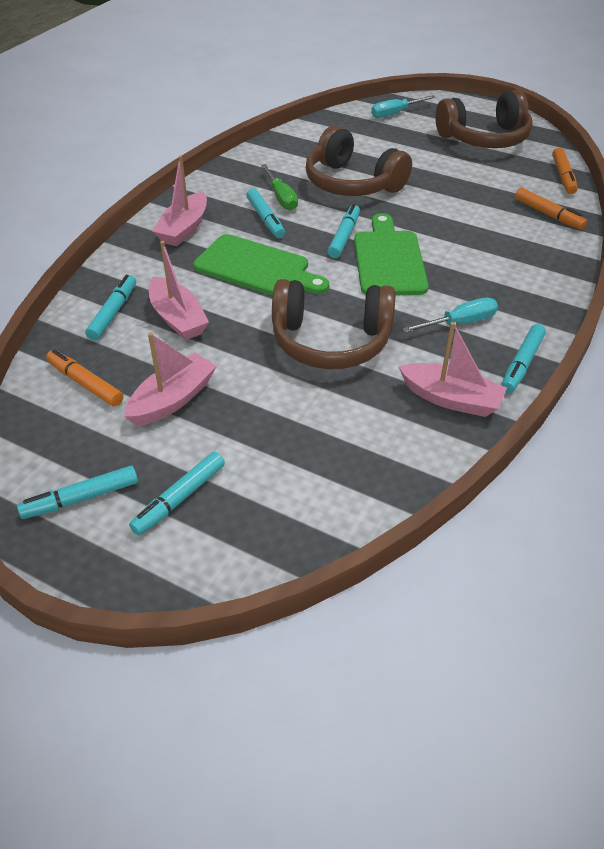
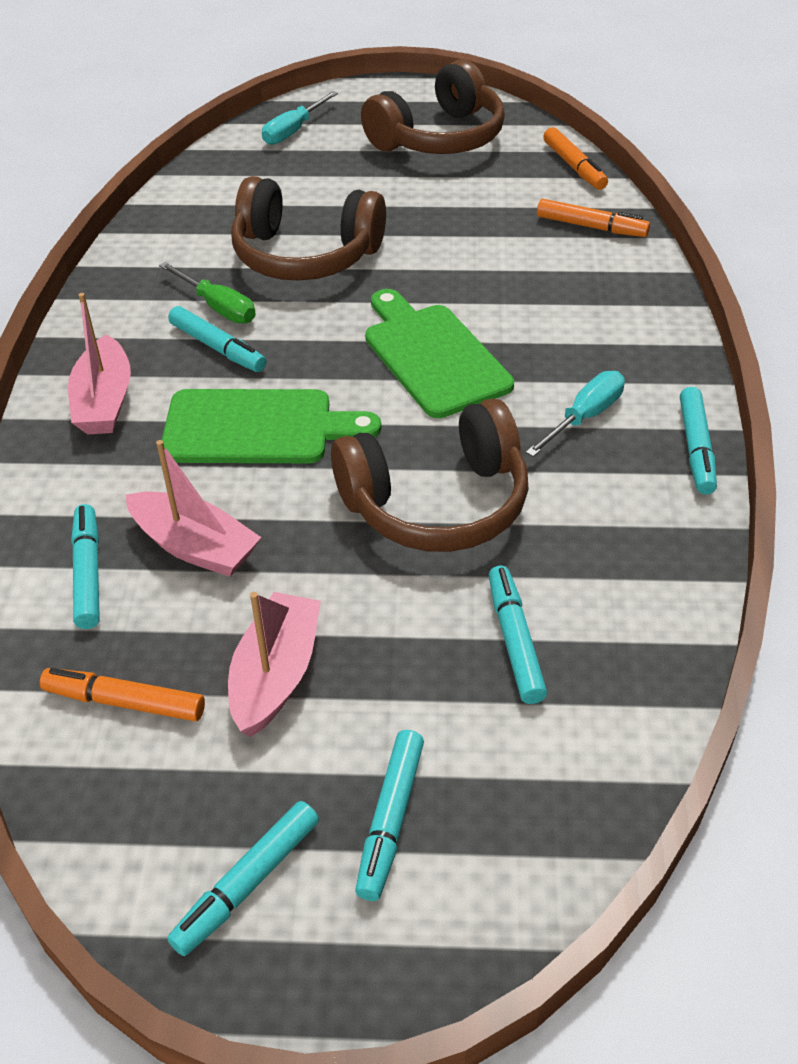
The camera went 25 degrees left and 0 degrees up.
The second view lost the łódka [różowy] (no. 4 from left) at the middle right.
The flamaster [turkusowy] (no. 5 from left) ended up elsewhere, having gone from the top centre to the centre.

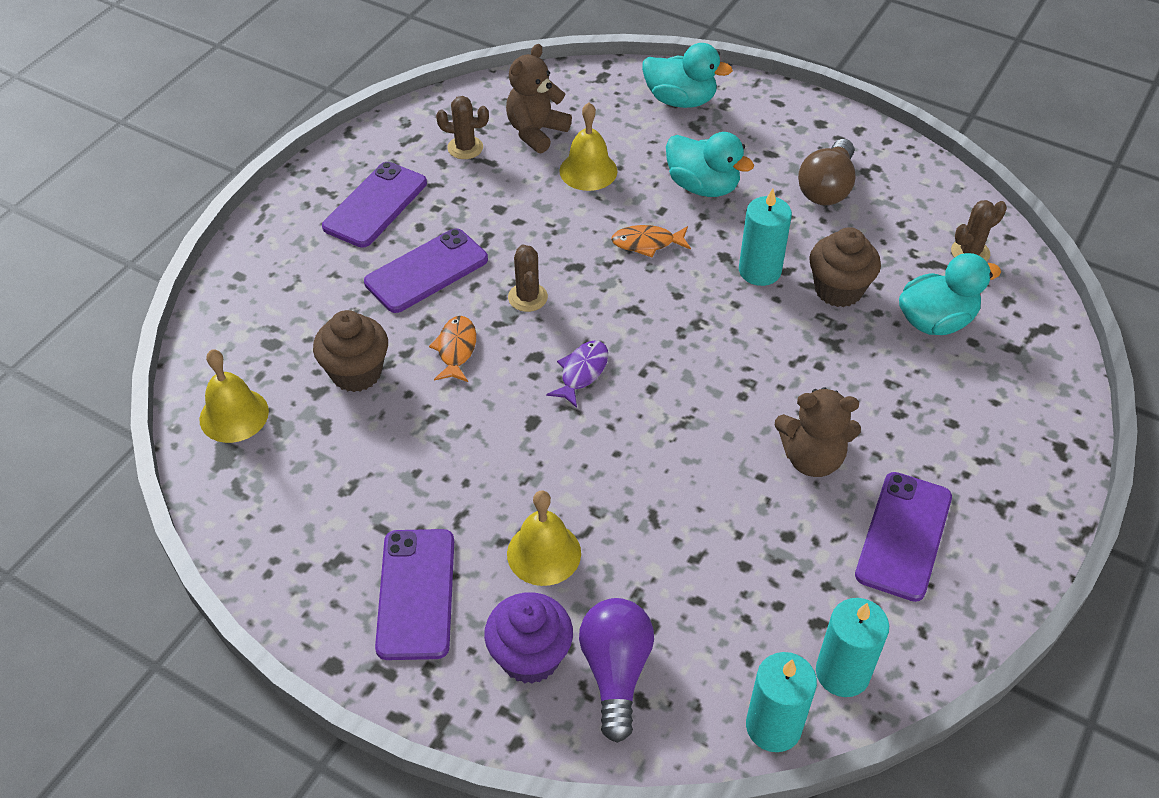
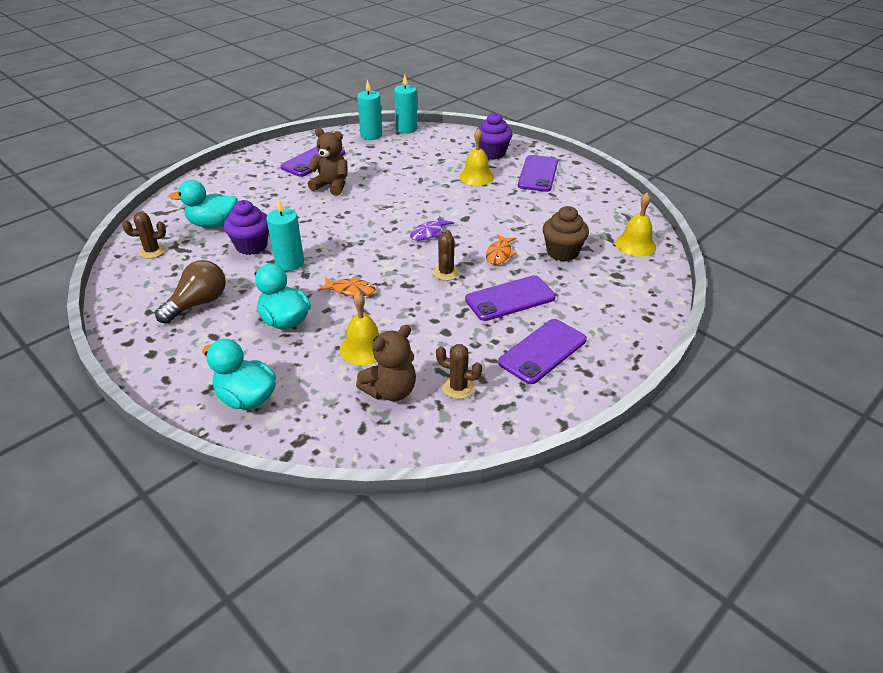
The camera went 165 degrees left and 10 degrees down.
The second view lost the żarówka [fioletowy] at the bottom centre.
What was the muffinka [brązowy] (no. 2 from left) at the middle right turned into the muffinka [fioletowy] (no. 1 from left) at the middle left.

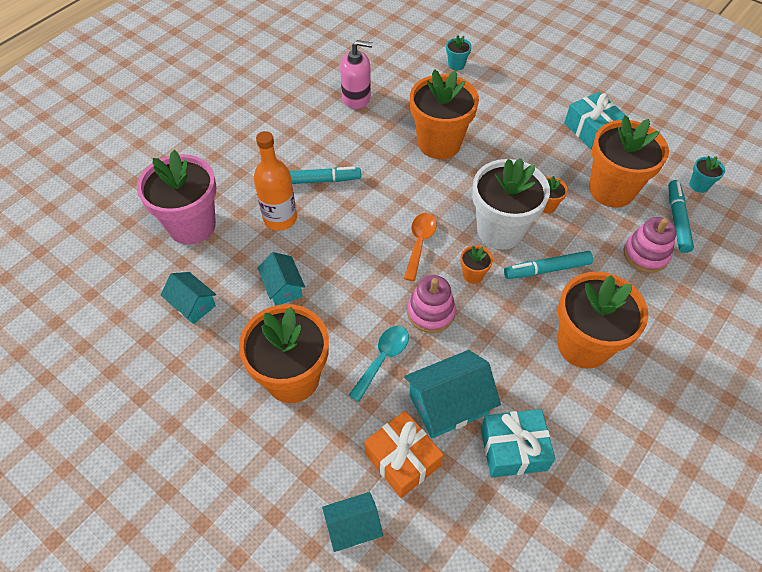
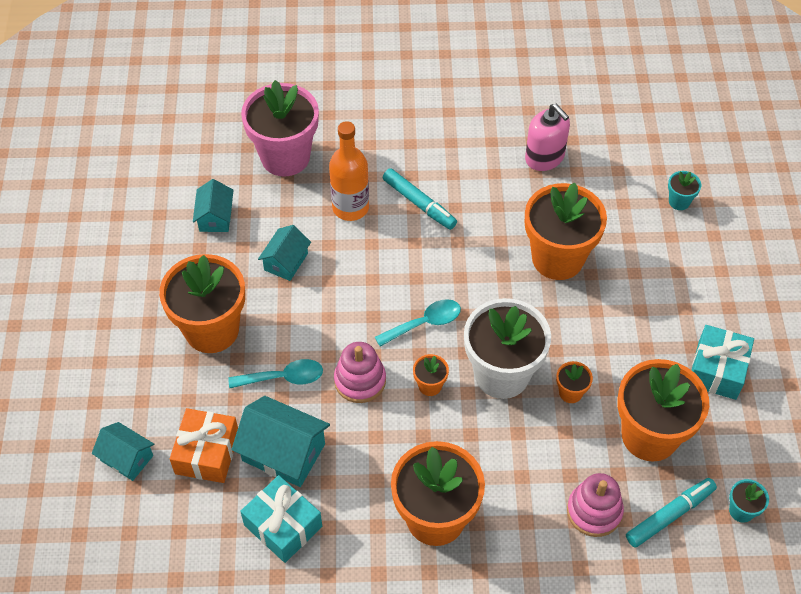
The camera went 50 degrees right and 0 degrees up.
The second view lost the flamaster [turkusowy] (no. 2 from left) at the middle right.
What was the łyżka [pomarańczowy] at the centre turned into the łyżka [turkusowy] (no. 2 from left) at the centre.

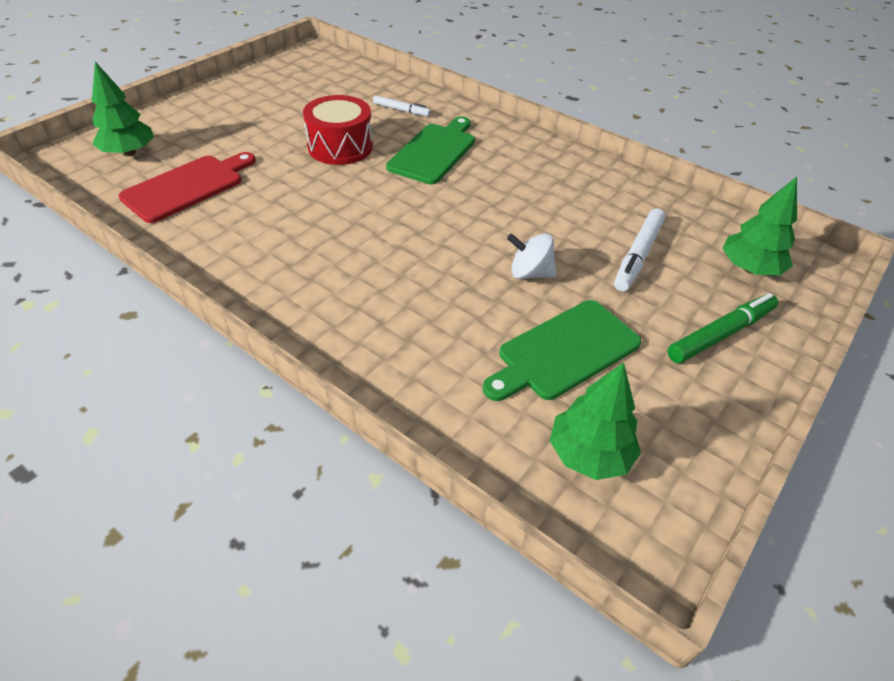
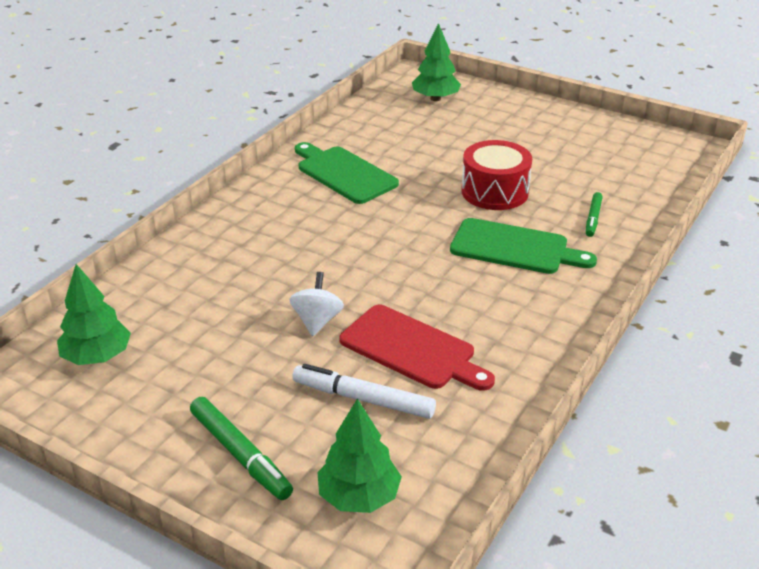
The camera went 85 degrees right and 10 degrees down.
The deska do krojenia [czerwony] ended up elsewhere, having gone from the top left to the centre.
The deska do krojenia [zielony] (no. 2 from left in the first image) ended up elsewhere, having gone from the centre to the top centre.
What was the flamaster [biały] (no. 1 from left) at the top centre turned into the flamaster [zielony] (no. 2 from left) at the middle right.

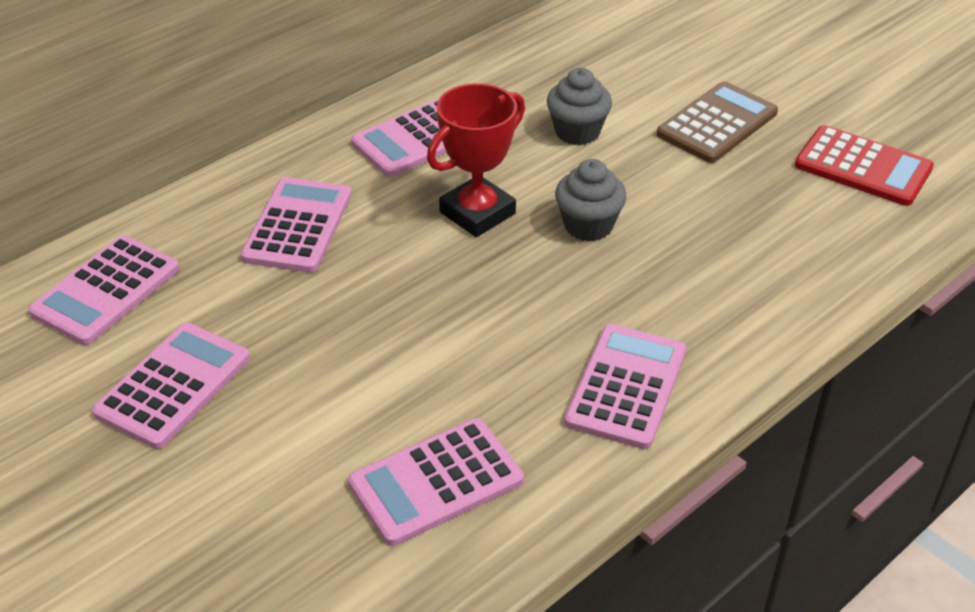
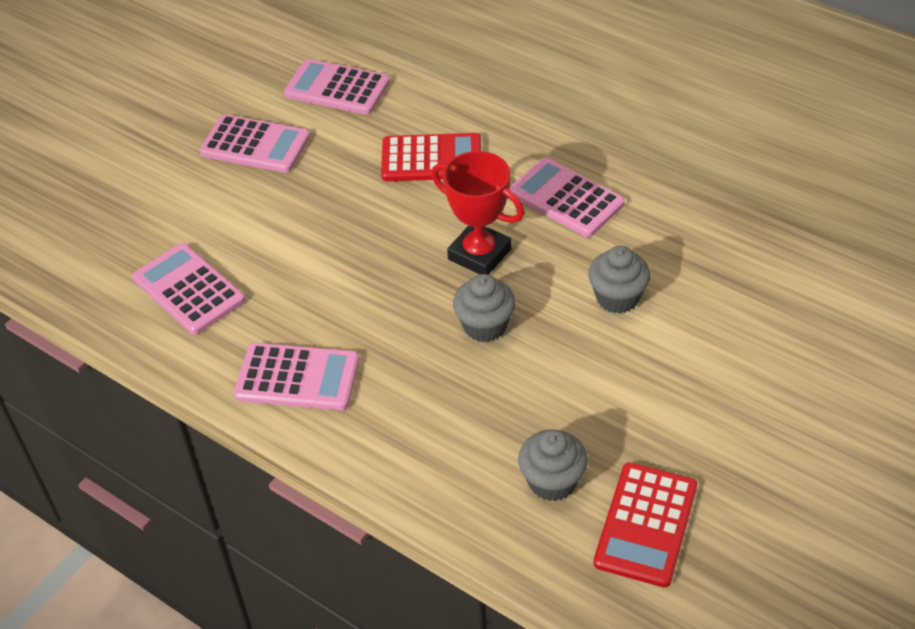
The camera went 80 degrees right and 5 degrees up.
The second view lost the kalkulator [brązowy] at the top right.
The second view gained the muffinka [szary] (no. 2 from left) at the bottom centre.
What was the kalkulator [różowy] (no. 3 from left) at the middle left turned into the kalkulator [czerwony] (no. 1 from left) at the top centre.

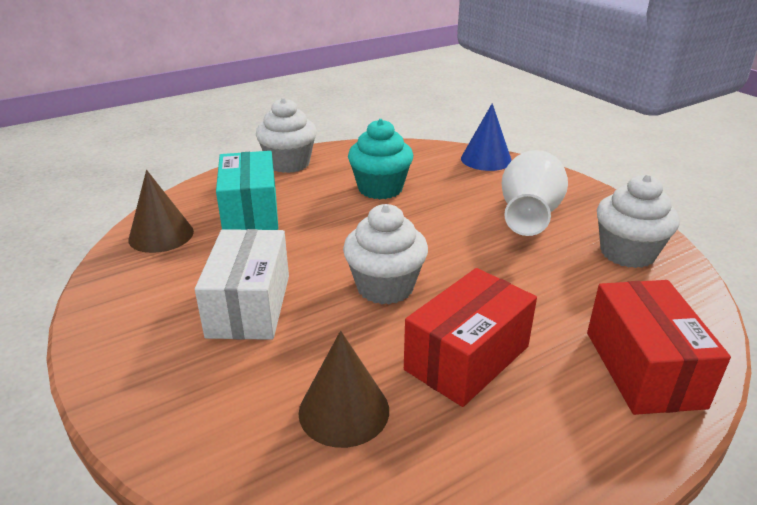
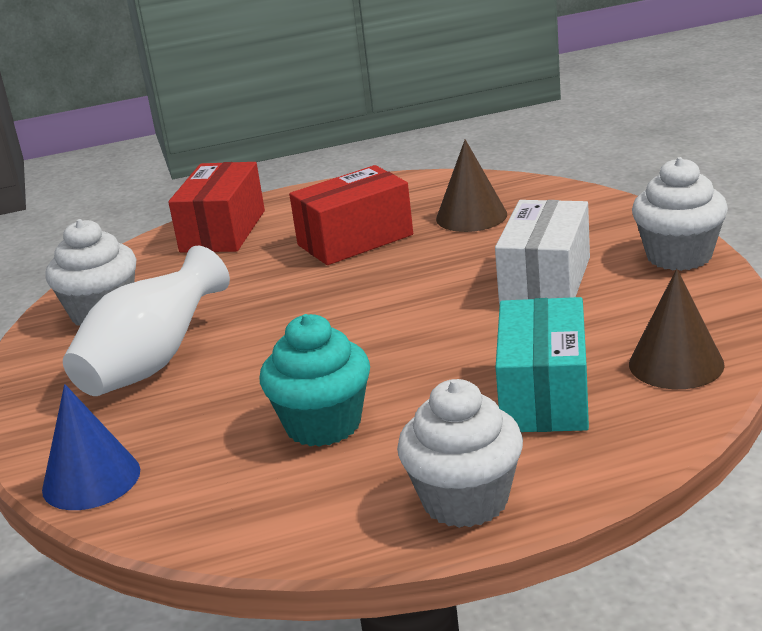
The camera went 160 degrees left and 5 degrees down.
The muffinka [biały] (no. 2 from left in the first image) ended up elsewhere, having gone from the centre to the middle right.

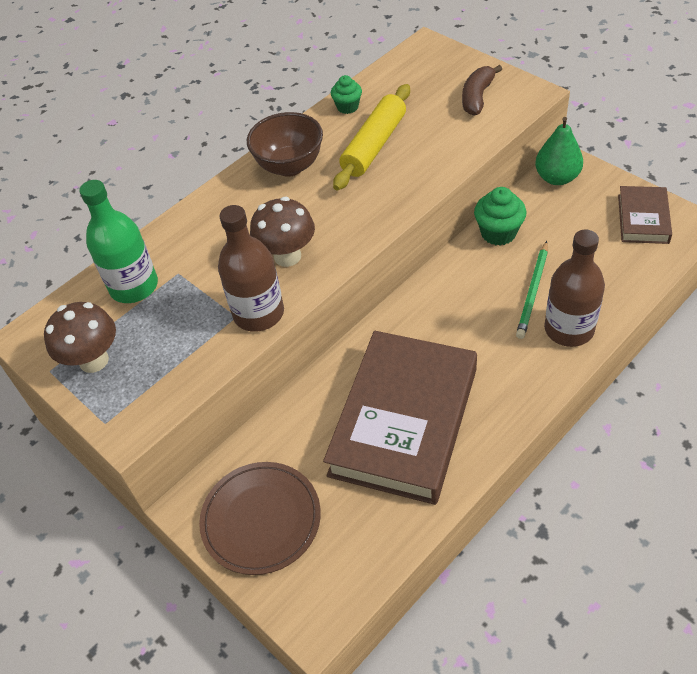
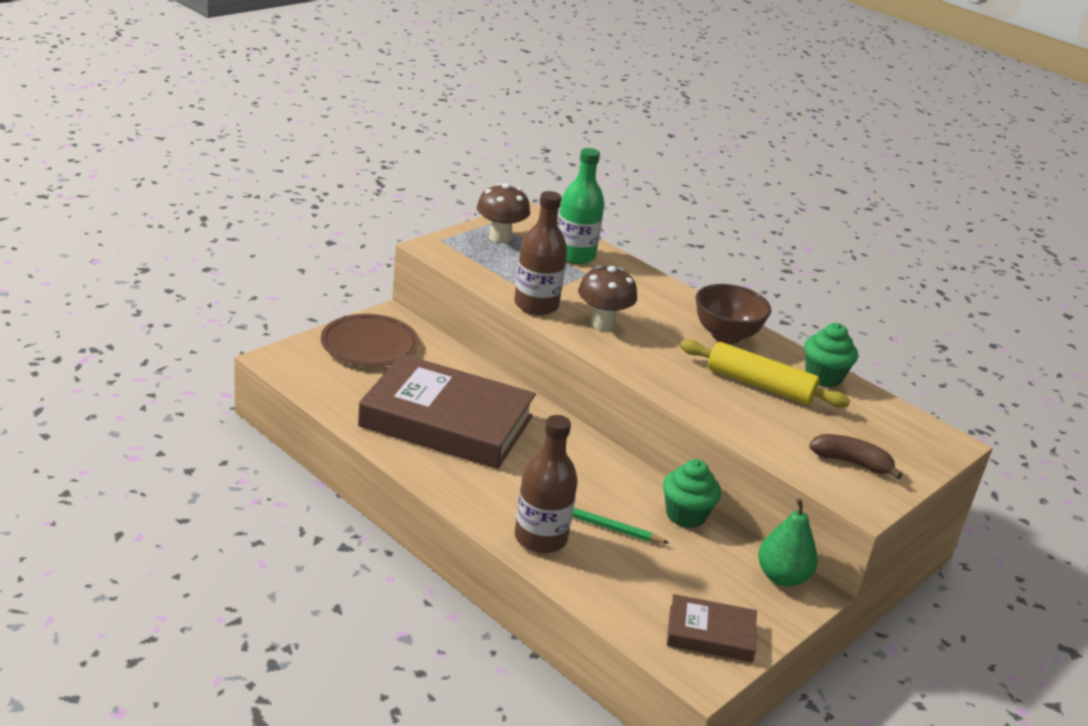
The camera went 80 degrees right and 20 degrees down.
The size of the muffinka [zielony] (no. 1 from left in the first image) at the top centre changed by a factor of 1.55.

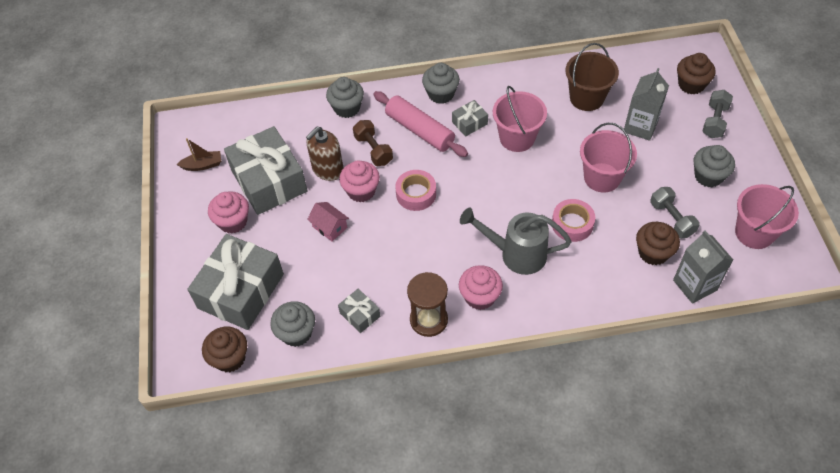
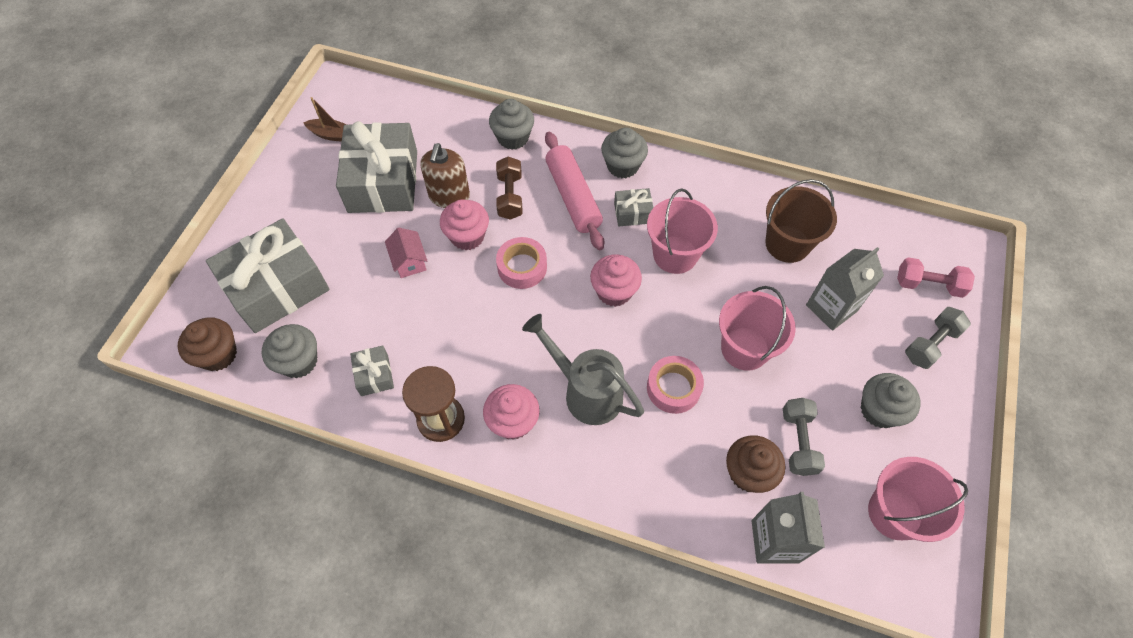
The camera went 25 degrees right and 5 degrees up.
The muffinka [różowy] (no. 1 from left in the first image) ended up elsewhere, having gone from the middle left to the centre.
Where the muffinka [brązowy] (no. 3 from left) stood at the top right, the hantel [różowy] came to stand at the middle right.
The dozownik mydła [brązowy] at the top centre ended up facing another way, 60 degrees counterclockwise from before.

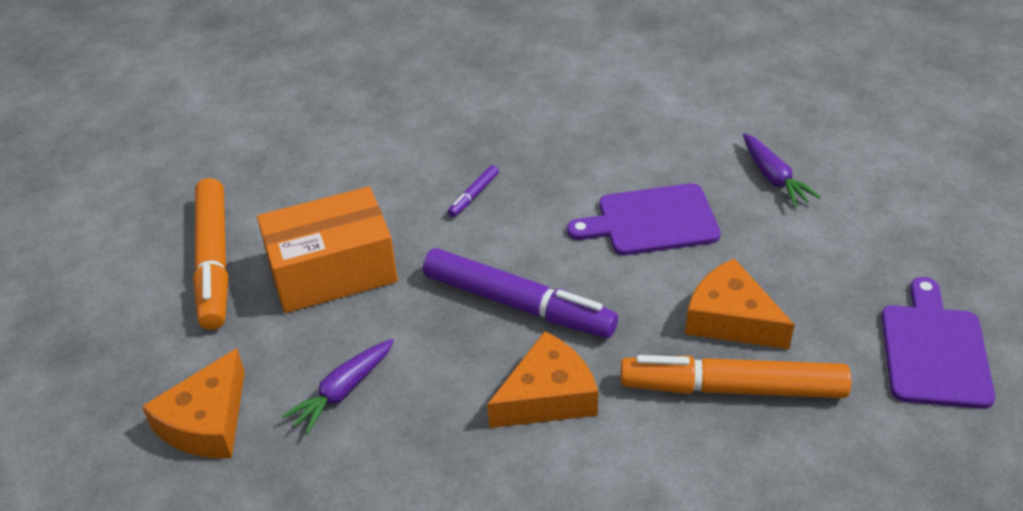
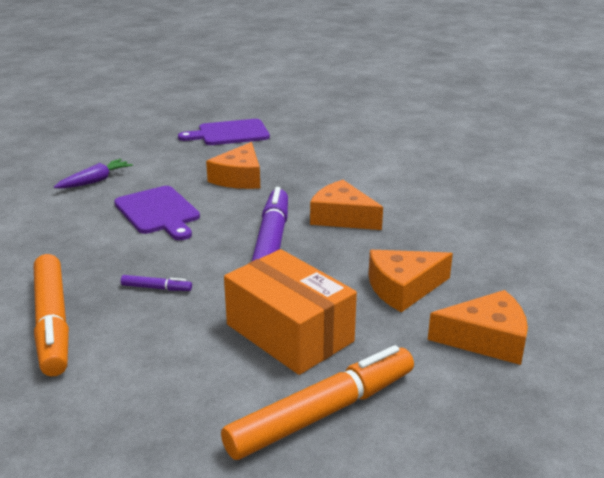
The camera went 115 degrees left and 15 degrees down.
The flamaster [pomarańczowy] (no. 2 from left in the first image) ended up elsewhere, having gone from the bottom right to the middle left.
Where the marchewka [fioletowy] (no. 1 from left) stood at the bottom left, the ser [pomarańczowy] (no. 3 from left) came to stand at the middle right.

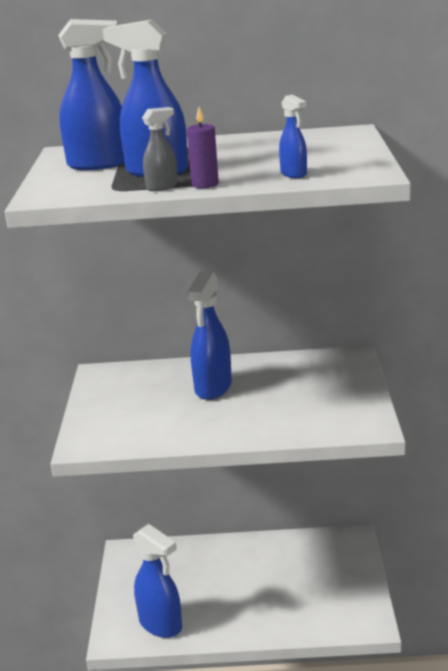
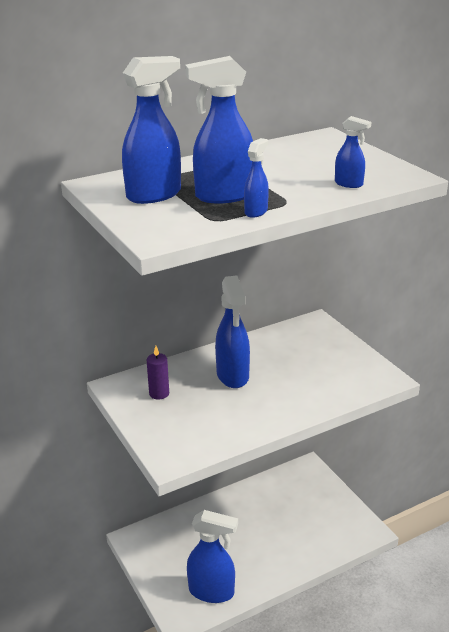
The camera went 30 degrees left and 5 degrees up.
The świeca [fioletowy] ended up elsewhere, having gone from the top centre to the centre.
What was the spryskiwacz [szary] at the top centre turned into the spryskiwacz [niebieski] (no. 5 from left) at the top centre.

